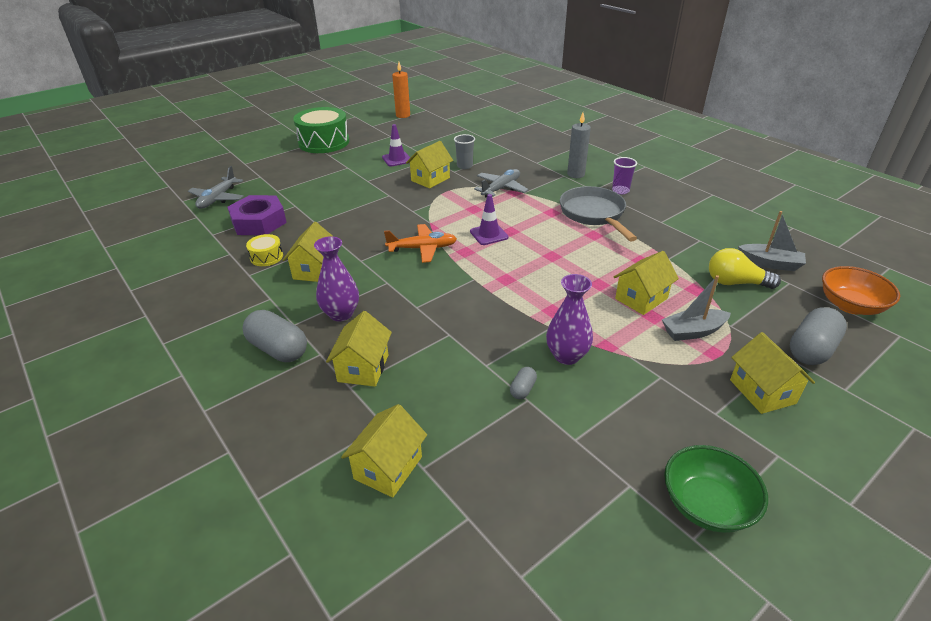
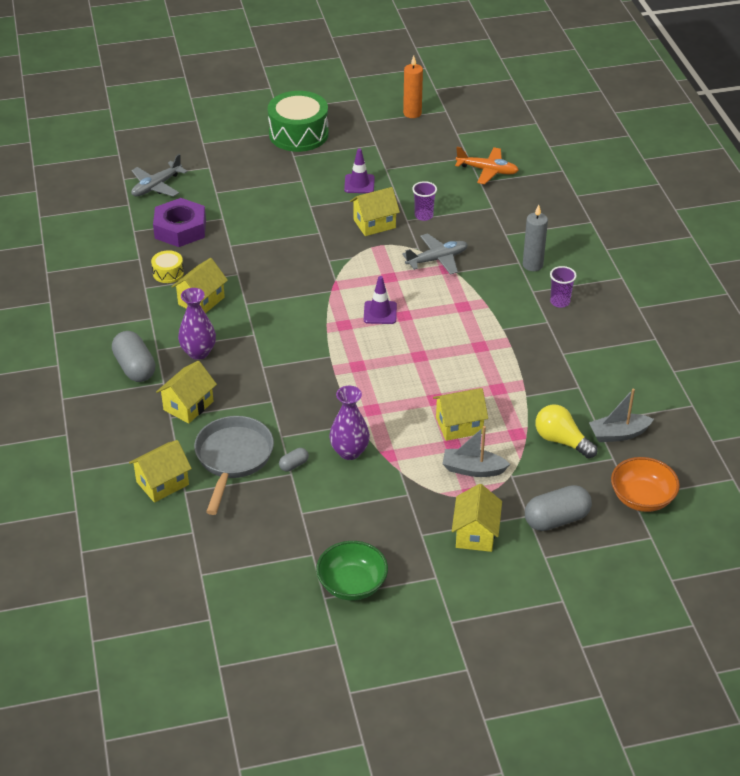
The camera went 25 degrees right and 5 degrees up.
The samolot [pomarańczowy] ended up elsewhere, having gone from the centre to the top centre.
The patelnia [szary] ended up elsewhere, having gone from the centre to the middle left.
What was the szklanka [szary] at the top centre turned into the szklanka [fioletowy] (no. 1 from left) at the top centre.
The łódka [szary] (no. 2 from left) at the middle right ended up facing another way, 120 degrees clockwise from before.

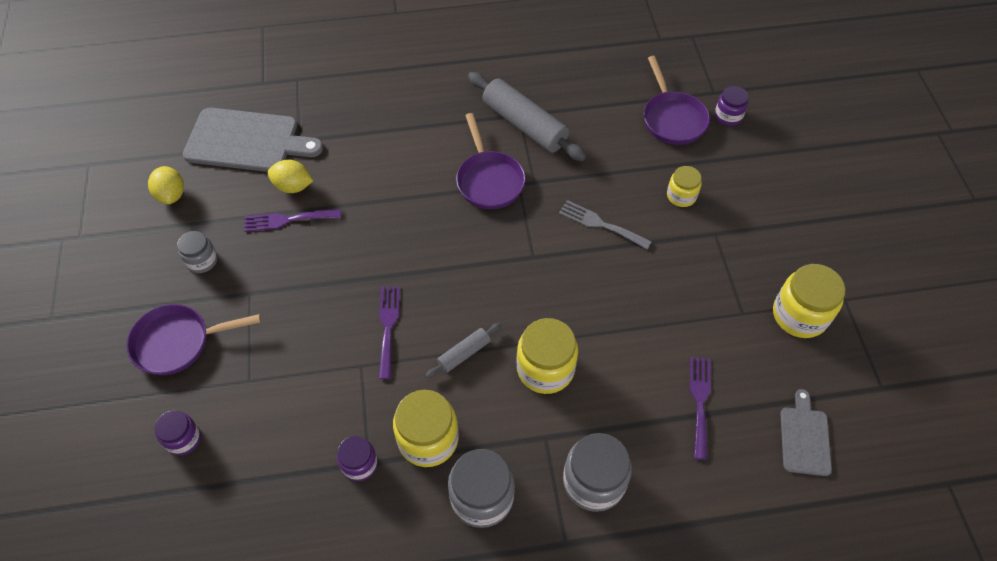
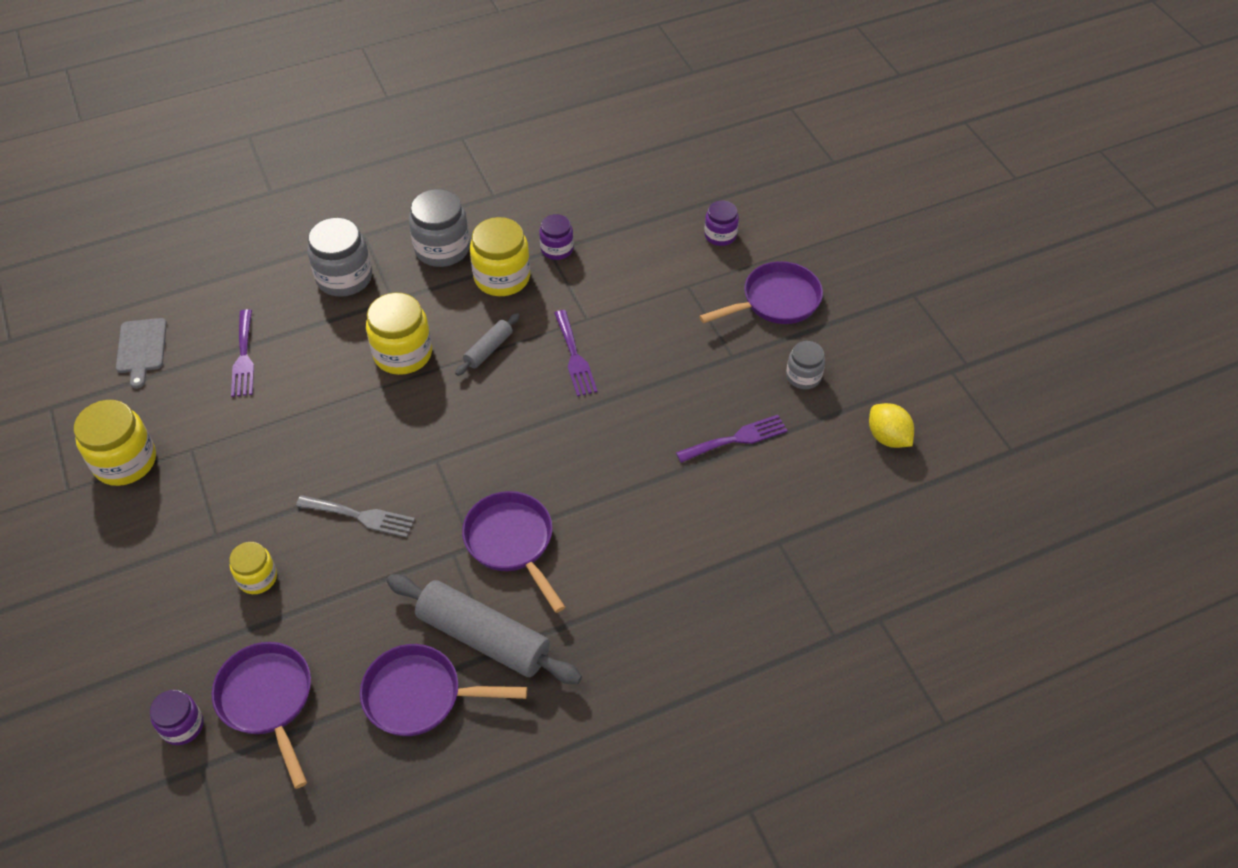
The camera went 165 degrees right and 5 degrees down.
The second view lost the deska do krojenia [szary] (no. 1 from left) at the top left.
The second view lost the cytryna [żółty] (no. 2 from left) at the top left.
The second view gained the patelnia [fioletowy] (no. 2 from left) at the bottom centre.

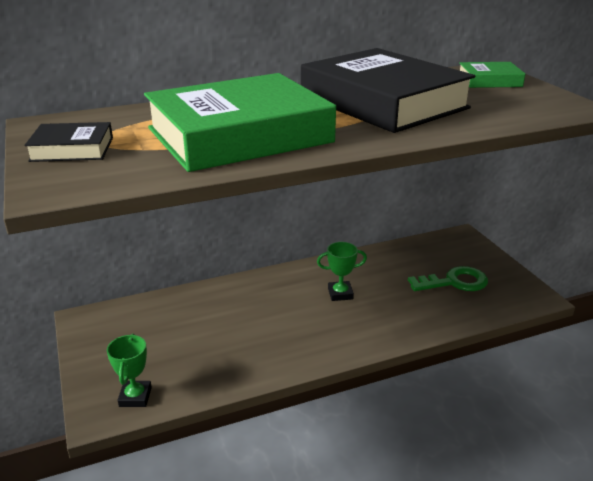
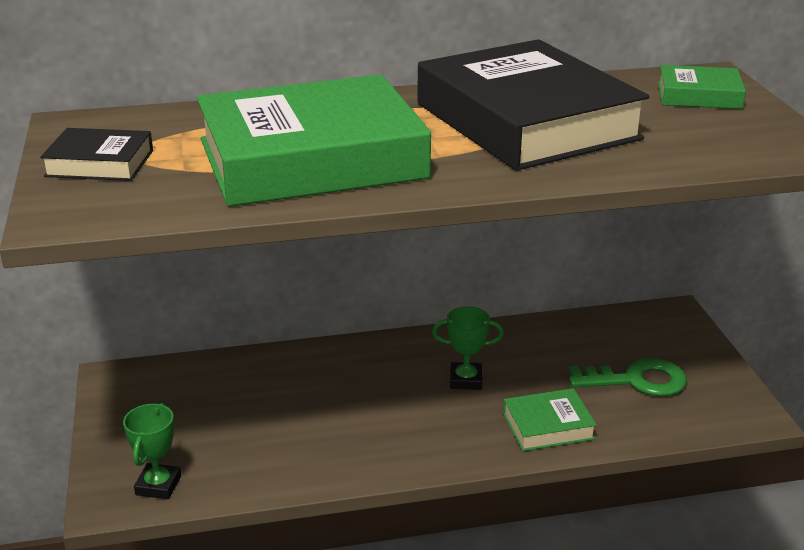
The camera went 10 degrees right and 0 degrees up.
The second view gained the książka [zielony] (no. 2 from left) at the bottom right.

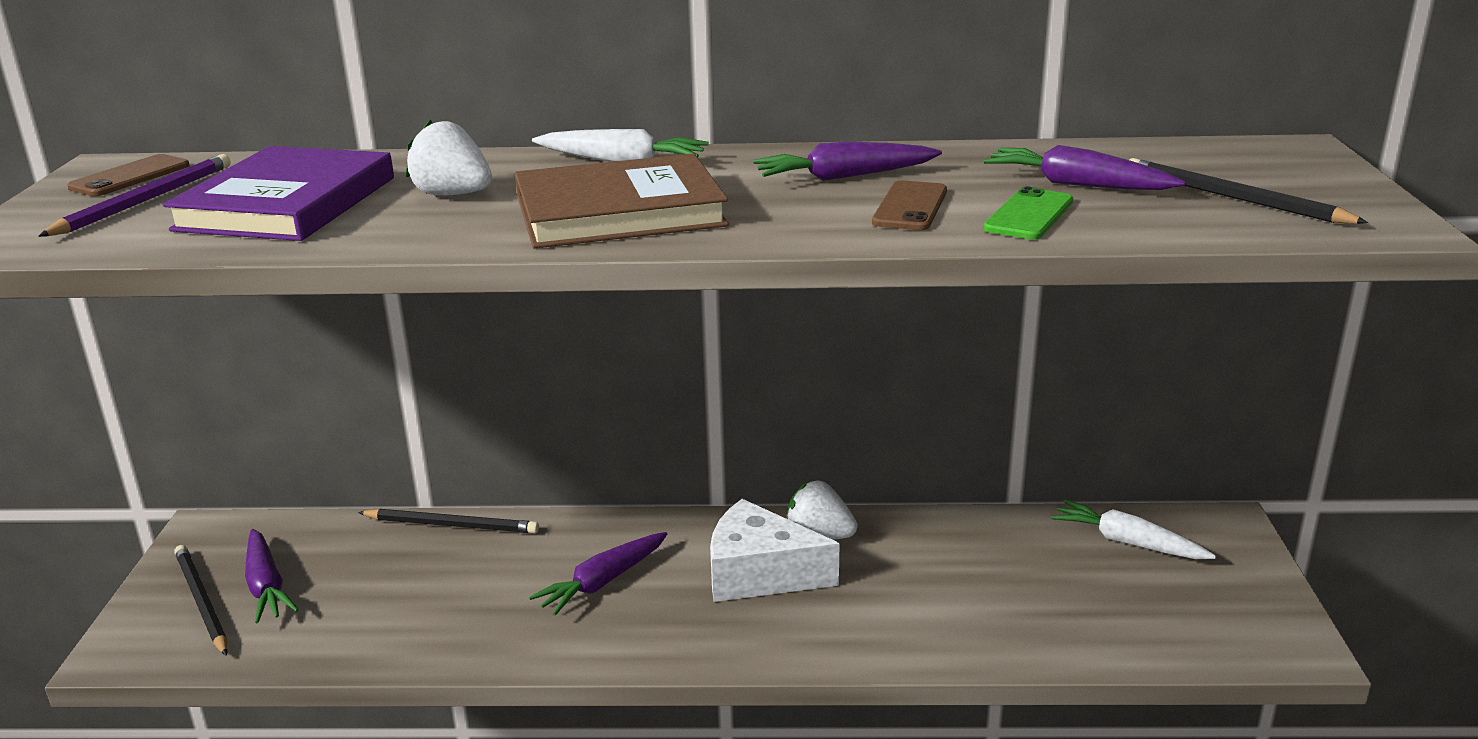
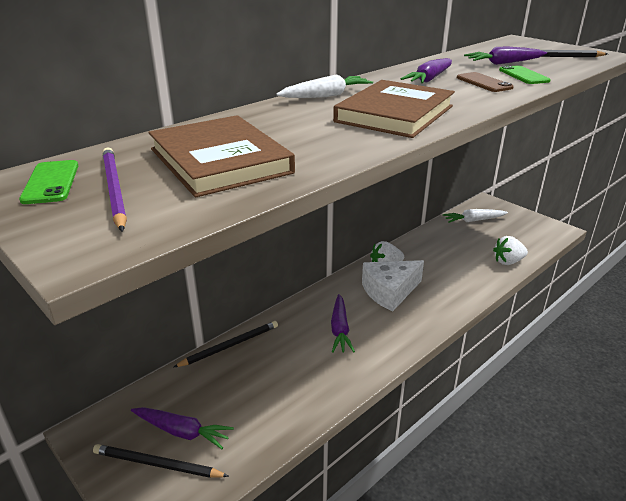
The camera went 45 degrees left and 5 degrees up.
The truskawka [biały] (no. 1 from left in the first image) ended up elsewhere, having gone from the top left to the middle right.
What was the telefon [brązowy] (no. 1 from left) at the top left turned into the telefon [zielony] (no. 1 from left) at the middle left.
What was the książka [fioletowy] at the top left turned into the książka [brązowy] (no. 1 from left) at the top centre.

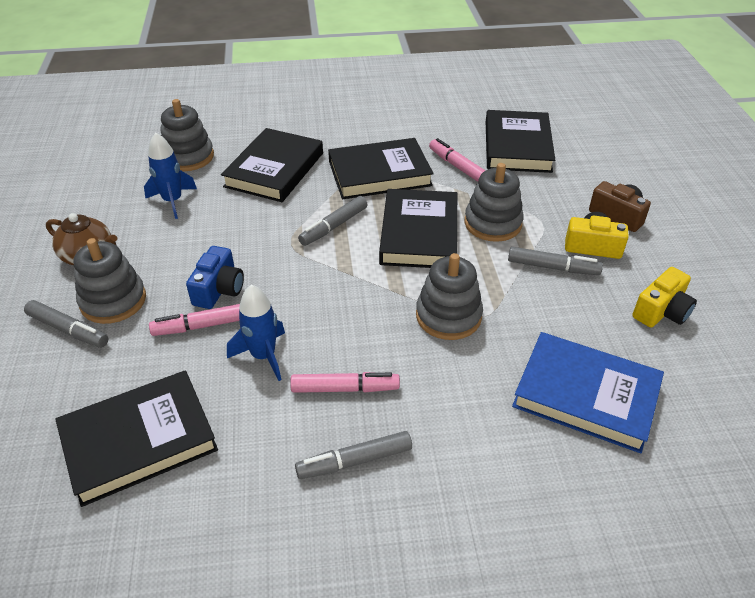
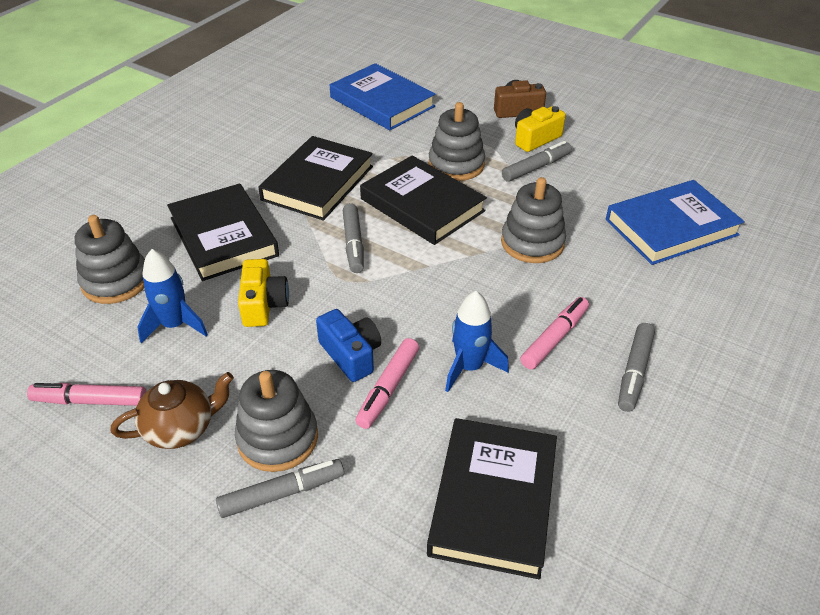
The camera went 50 degrees left and 0 degrees up.
The flamaster [różowy] (no. 3 from left in the first image) ended up elsewhere, having gone from the top centre to the middle left.
The aparat fotograficzny [żółty] (no. 2 from left in the first image) ended up elsewhere, having gone from the middle right to the middle left.
What was the książka [czarny] (no. 5 from left) at the top right turned into the książka [niebieski] (no. 1 from left) at the top centre.

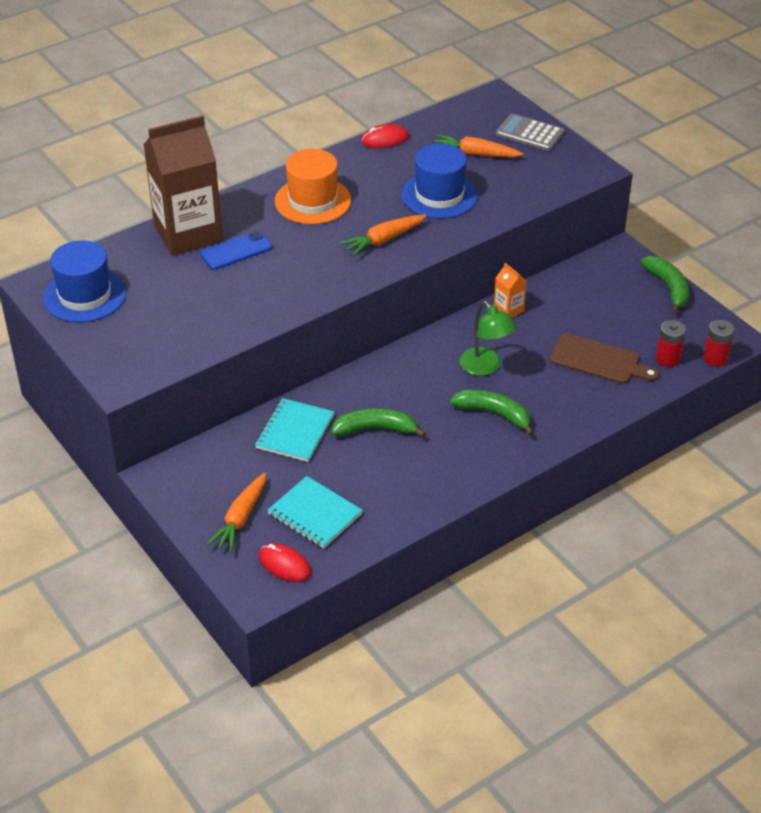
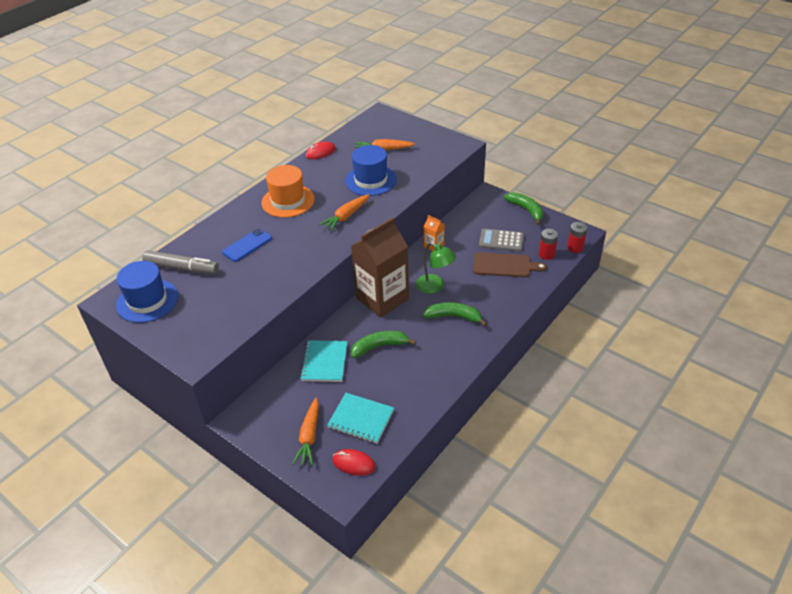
The camera went 15 degrees left and 0 degrees up.
The second view gained the flamaster [szary] at the middle left.
The karton mleka [brązowy] ended up elsewhere, having gone from the top left to the centre.
The kalkulator [szary] ended up elsewhere, having gone from the top right to the centre.

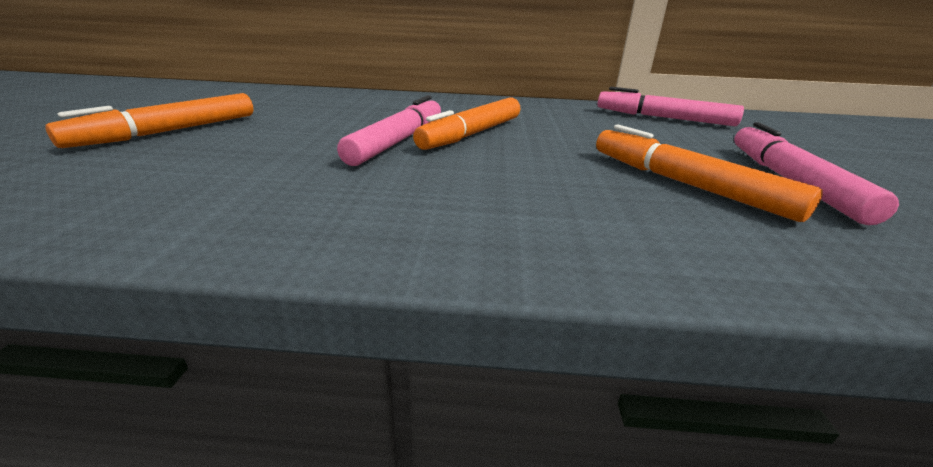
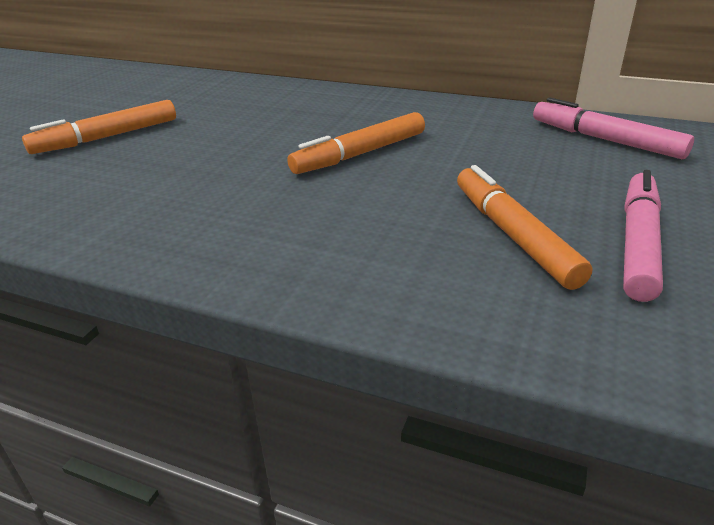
The camera went 20 degrees right and 5 degrees up.
The second view lost the flamaster [różowy] (no. 1 from left) at the top centre.

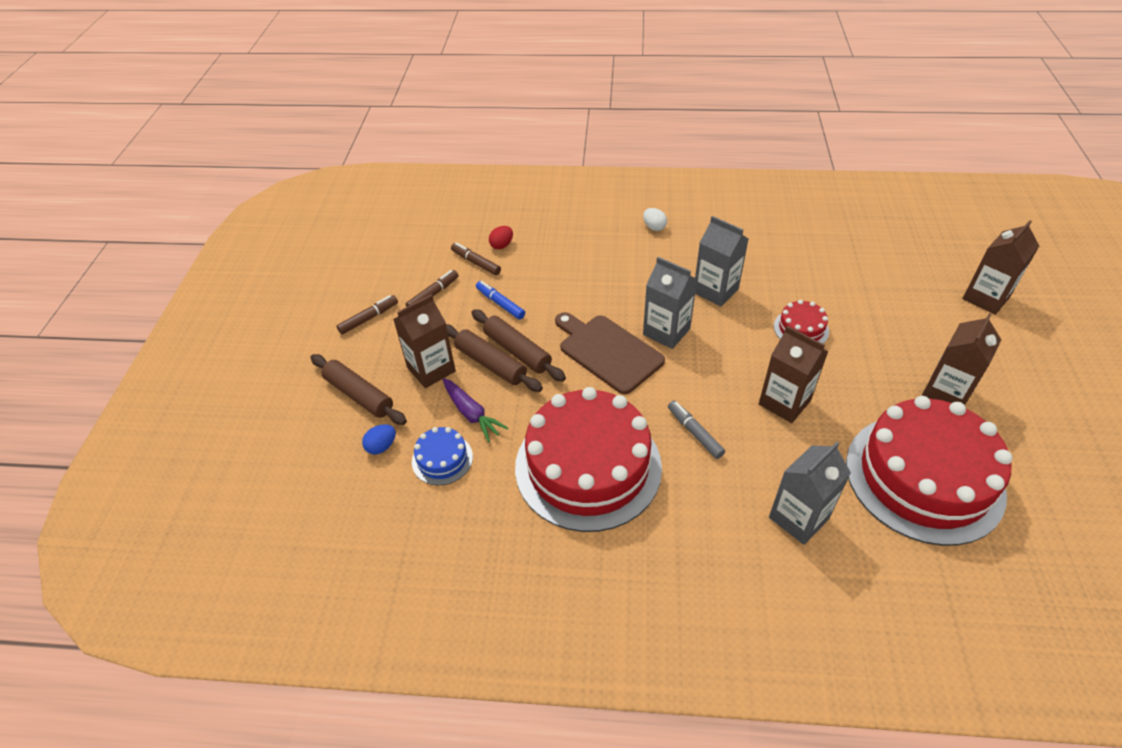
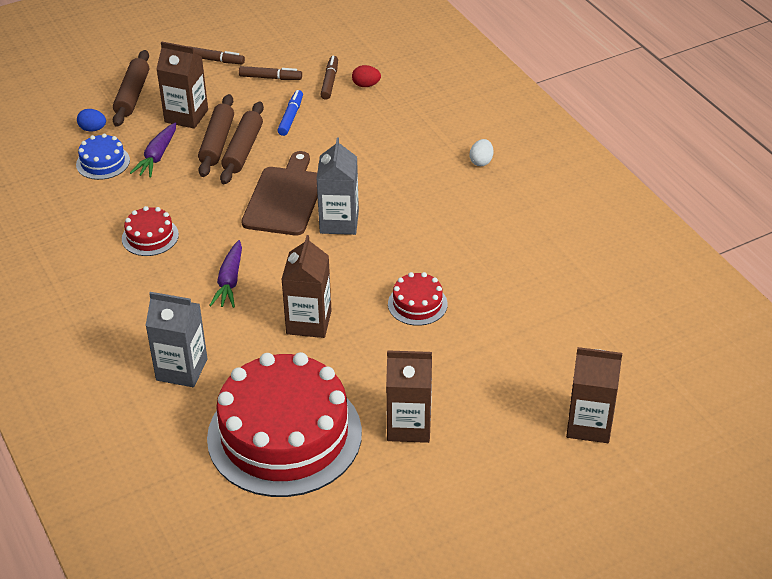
The camera went 55 degrees right and 5 degrees down.
The second view lost the karton mleka [szary] (no. 2 from left) at the centre.
Where the flamaster [szary] stood at the centre, the marchewka [fioletowy] (no. 2 from left) came to stand at the middle left.
The size of the tort [czerwony] (no. 1 from left) at the centre changed by a factor of 0.42.

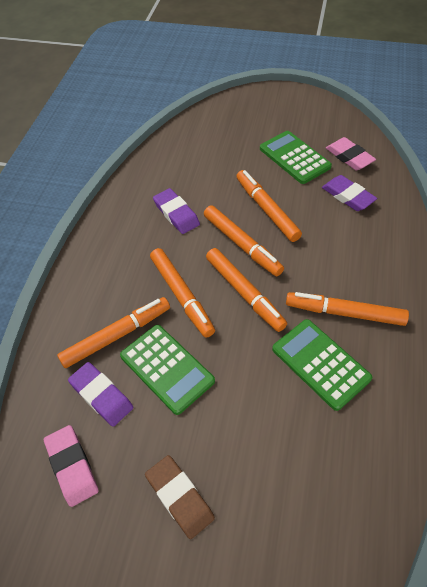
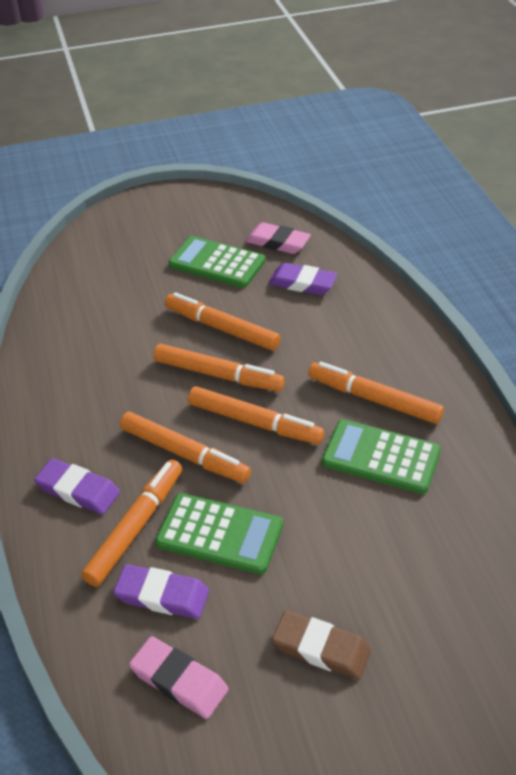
The camera went 30 degrees left and 10 degrees down.
The gumka do mazania [fioletowy] (no. 2 from left in the first image) ended up elsewhere, having gone from the centre to the middle left.
The flamaster [pomarańczowy] (no. 6 from left) at the middle right ended up facing another way, 45 degrees clockwise from before.

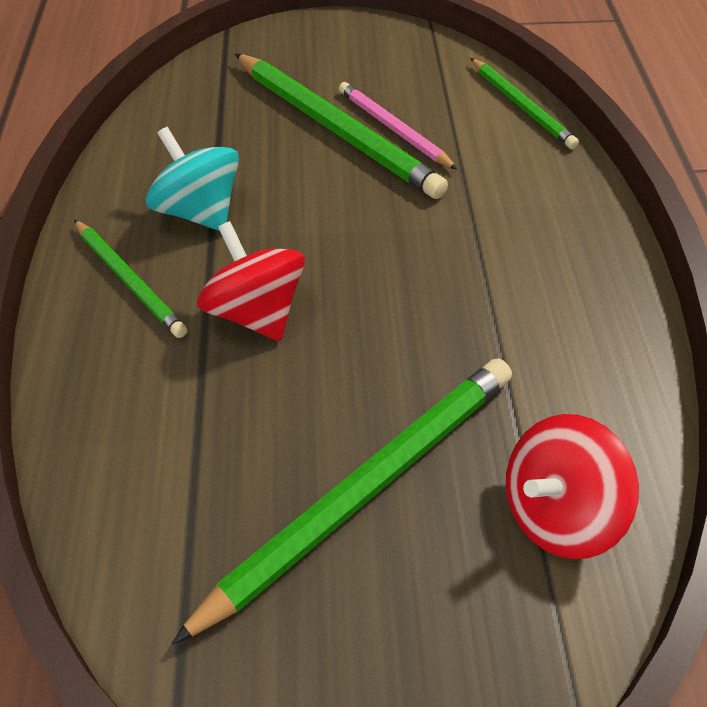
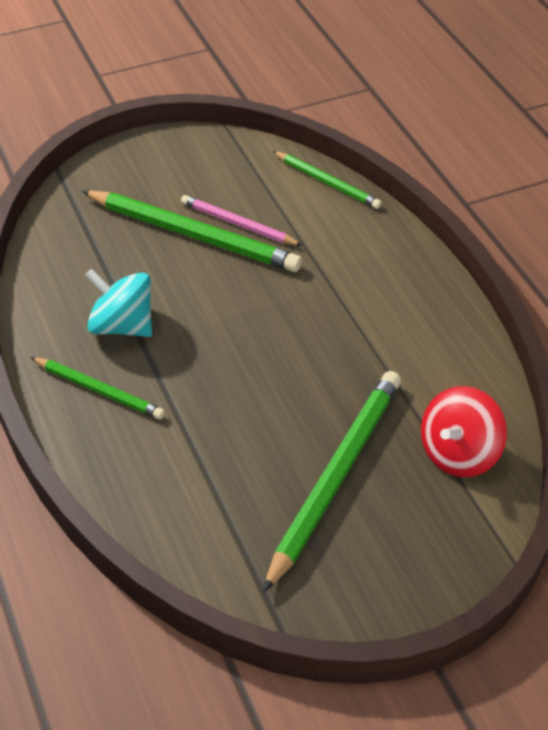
The camera went 20 degrees left and 5 degrees down.
The second view lost the bączek [czerwony] (no. 1 from left) at the centre.

